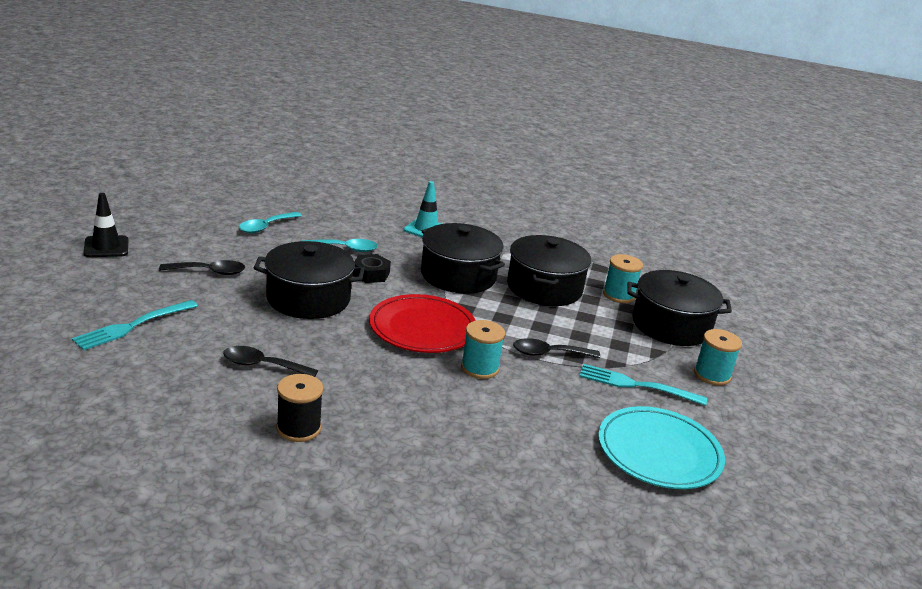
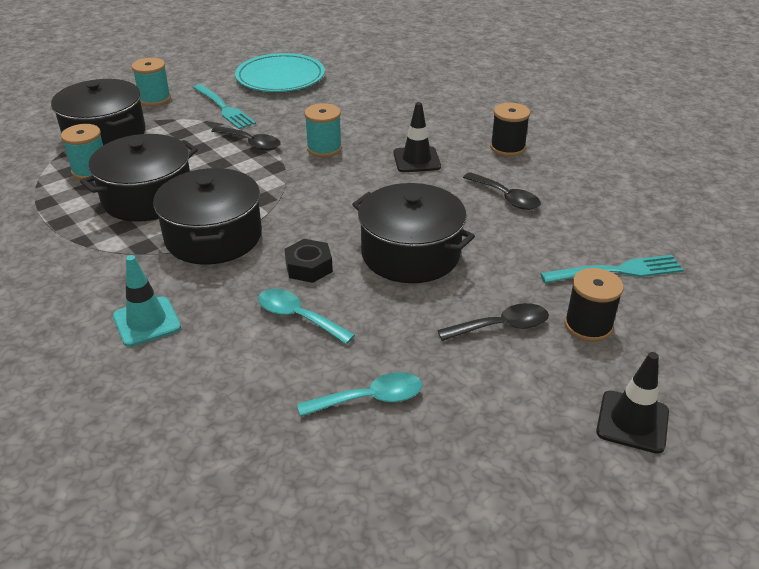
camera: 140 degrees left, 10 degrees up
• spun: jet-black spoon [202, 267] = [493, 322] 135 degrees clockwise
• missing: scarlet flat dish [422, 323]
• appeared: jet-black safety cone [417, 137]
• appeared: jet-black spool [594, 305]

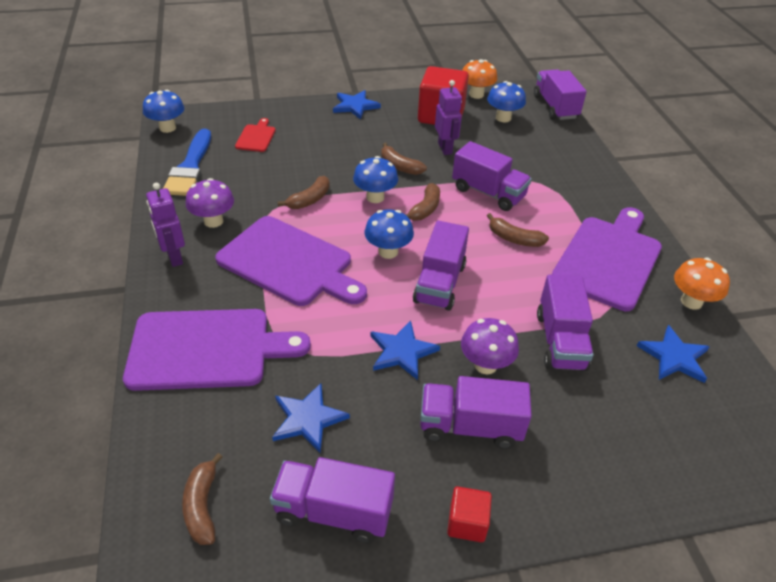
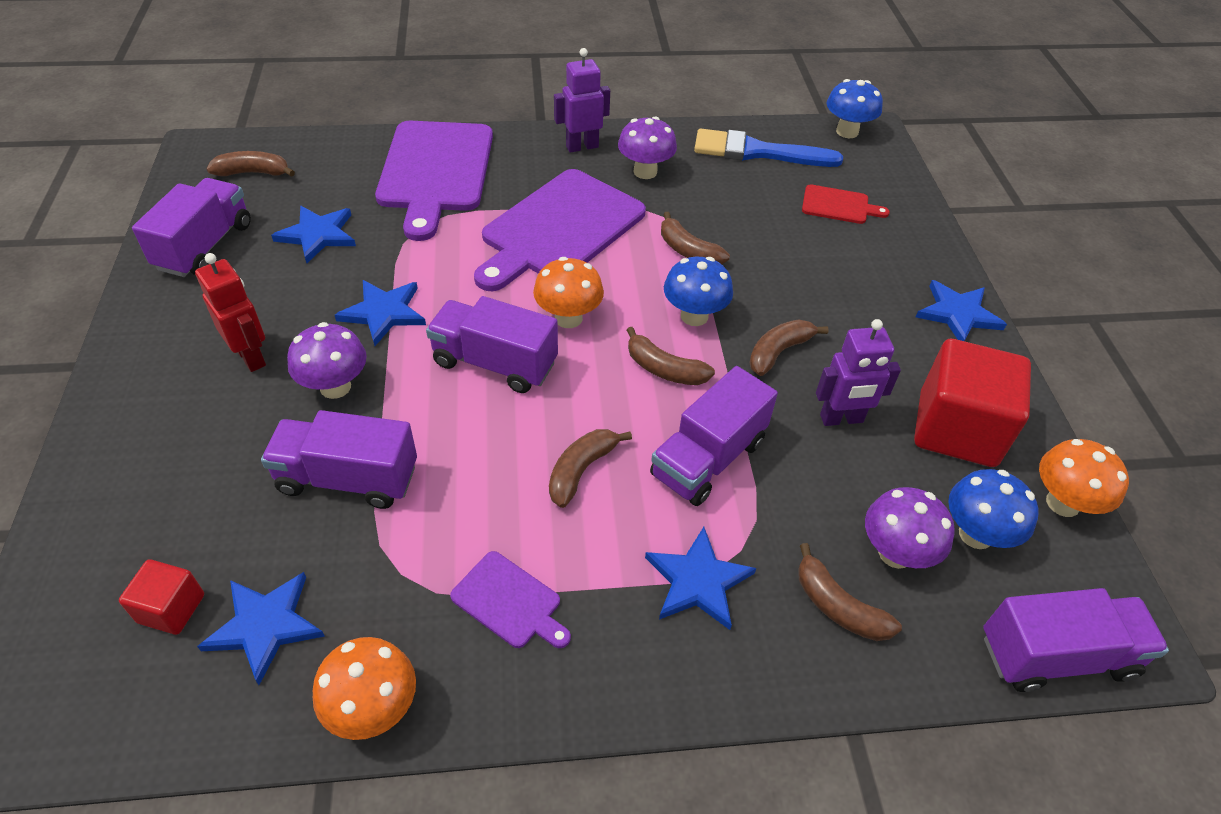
camera: 95 degrees right, 5 degrees up
• size: royal purple cutting board [607, 259] = [510, 599] x0.45
• colour: royal blue fungus [389, 234] to orange fungus [568, 292]
• exchanged: royal purple lorry [476, 412] to scarlet robot [230, 312]
• relocated: scarlet block [469, 514] to [161, 597]
• appeared: royal purple fungus [910, 528]
• appeared: royal blue star shape [700, 578]
• appeared: dark brown banana fruit [850, 592]

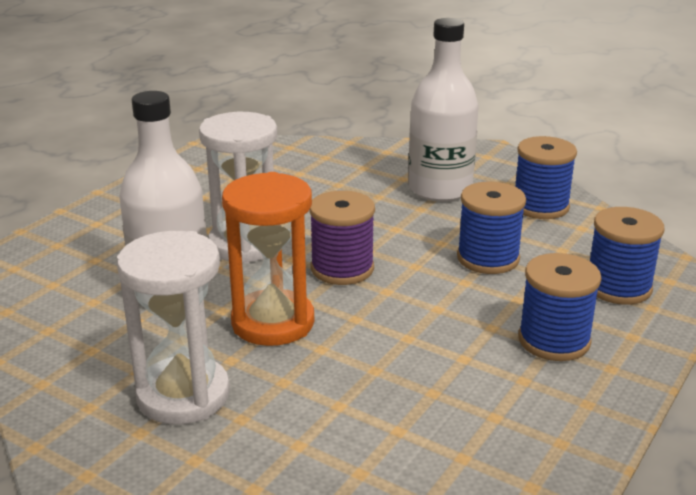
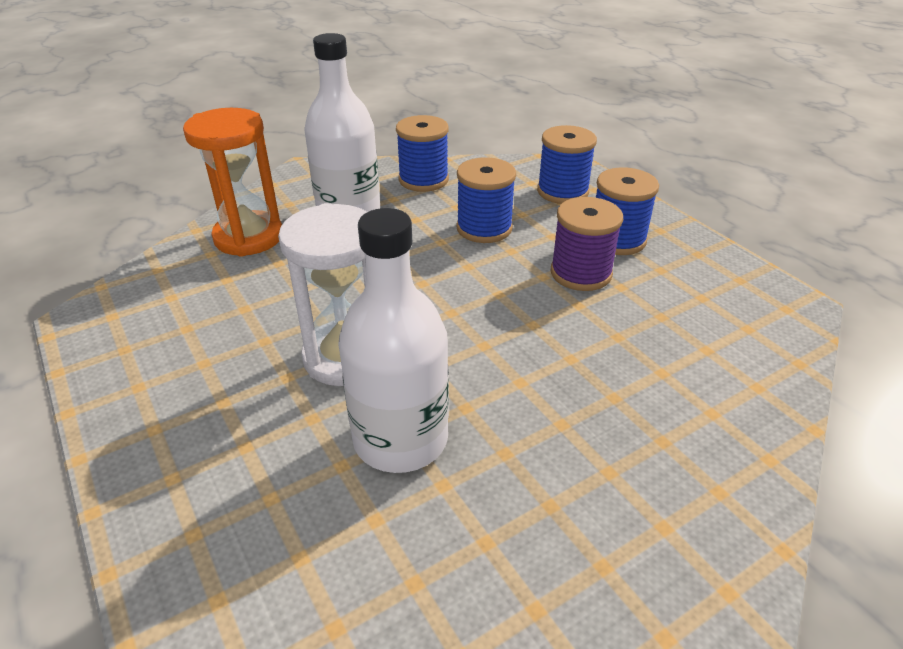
camera: 65 degrees left, 10 degrees up
• relocated: orange hourglass [268, 259] to [232, 182]
• relocated: royal purple spool [342, 238] to [587, 244]
• missing: pure white hourglass [173, 327]

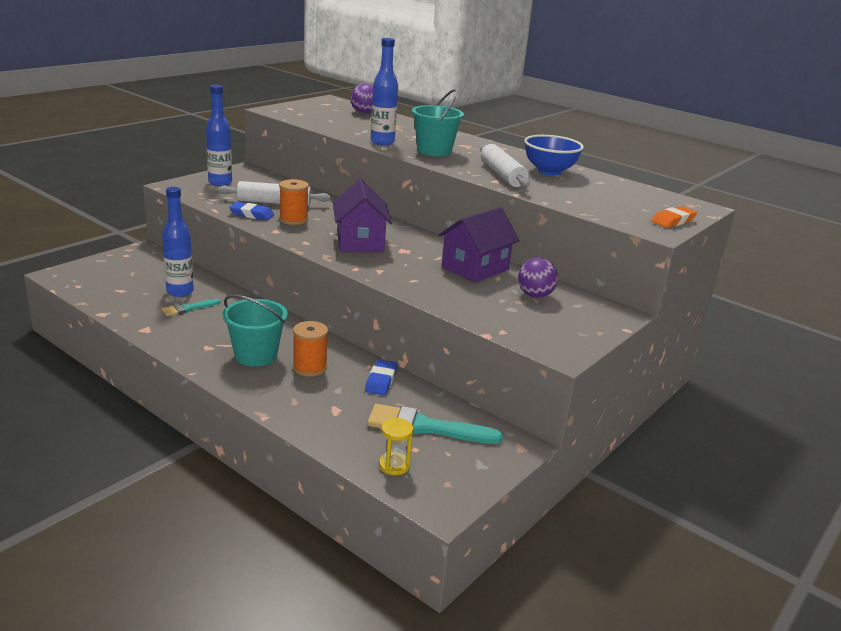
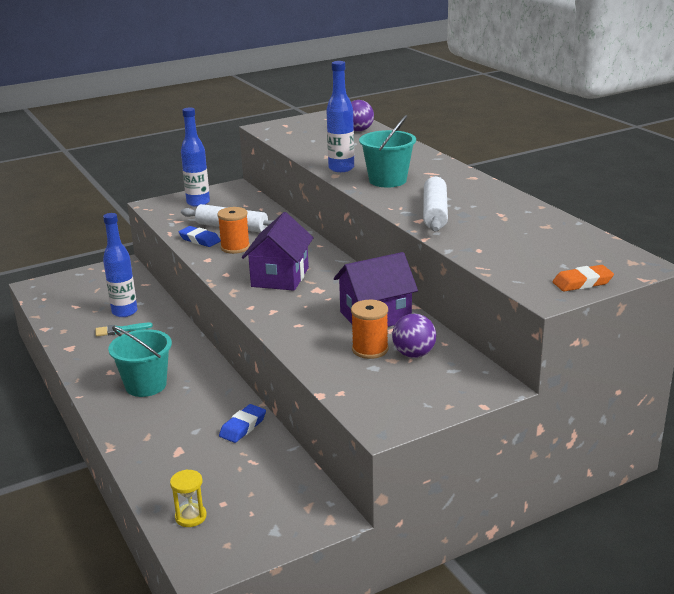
camera: 25 degrees right, 0 degrees up
• missing: royal blue deep dish [554, 155]
• relocated: orange spool [310, 349] to [370, 329]
• missing: turquoise brush [435, 424]

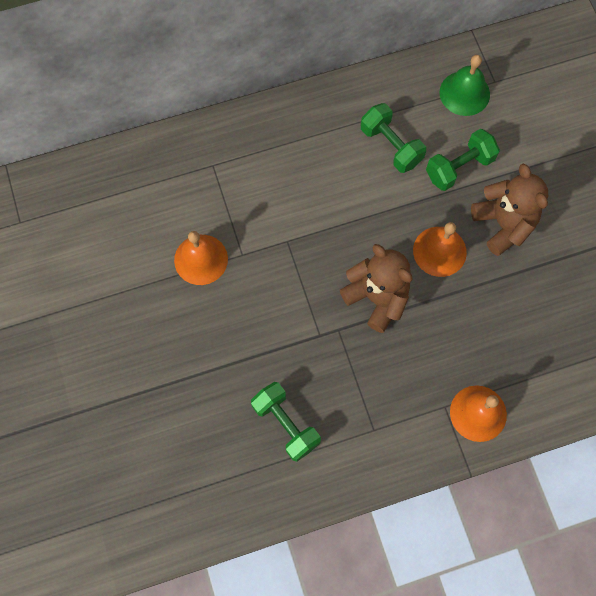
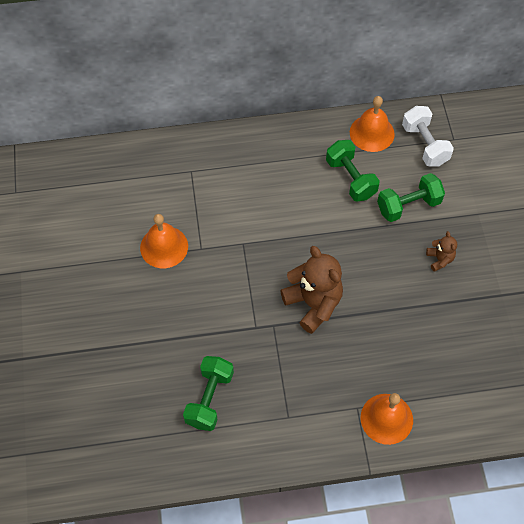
camera: 10 degrees right, 10 degrees down
• exchanged: leaf-green hand bell [465, 85] to pure white free weight [428, 136]
• size: dark brown teddy bear [509, 210] = [441, 251] x0.49
• relocated: orange hand bell [440, 249] to [372, 124]
• spun: leaf-green free weight [286, 421] = [208, 393] 45 degrees clockwise

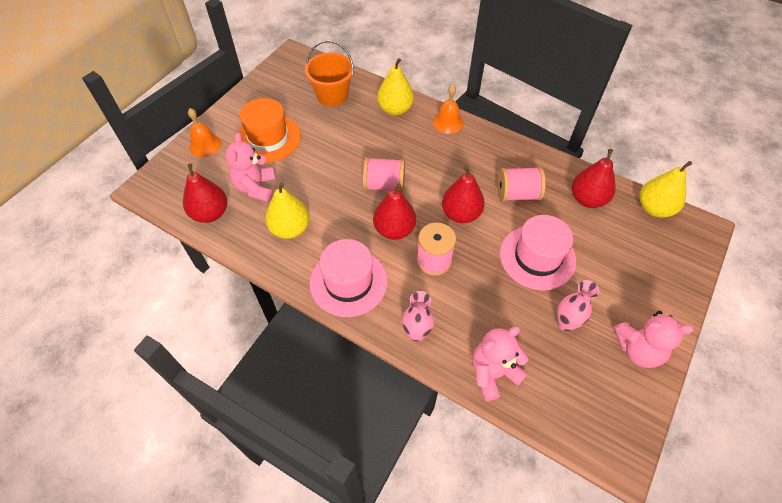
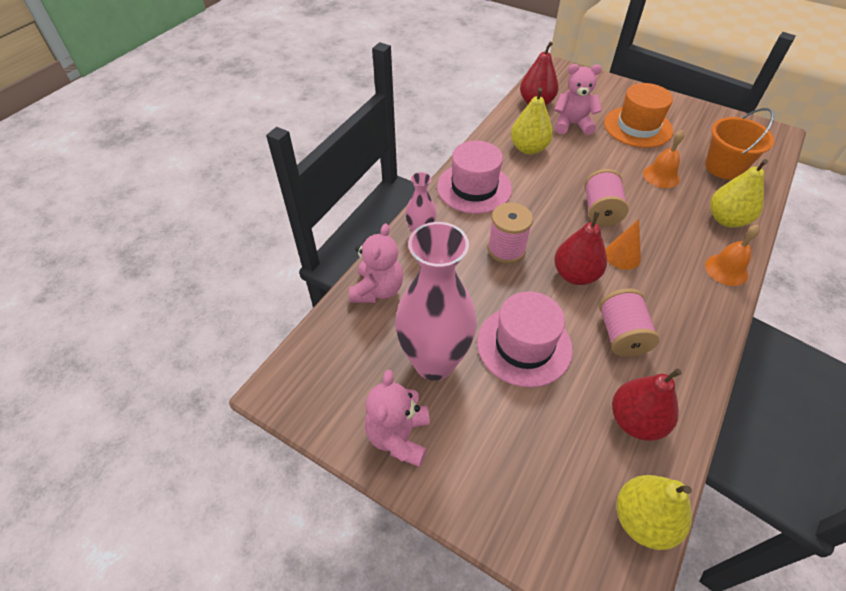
camera: 90 degrees right, 5 degrees down
• relocated: orange hand bell [204, 132] to [663, 159]
• missing: scarlet pear fruit [394, 211]
• size: rosy flower vase [578, 305] = [436, 301] x2.04
• spun: rosy teddy bear [500, 363] = [376, 263] 45 degrees clockwise
• appeared: orange cone [623, 244]

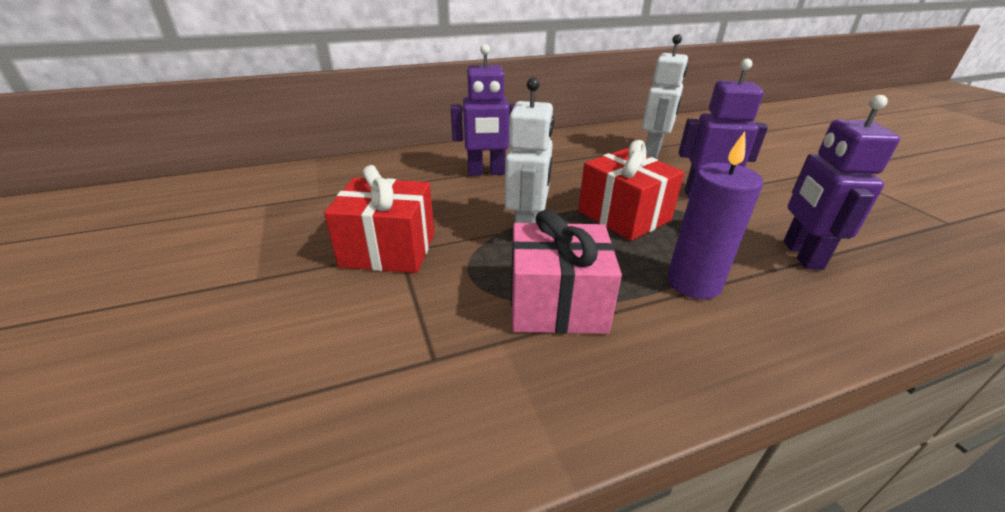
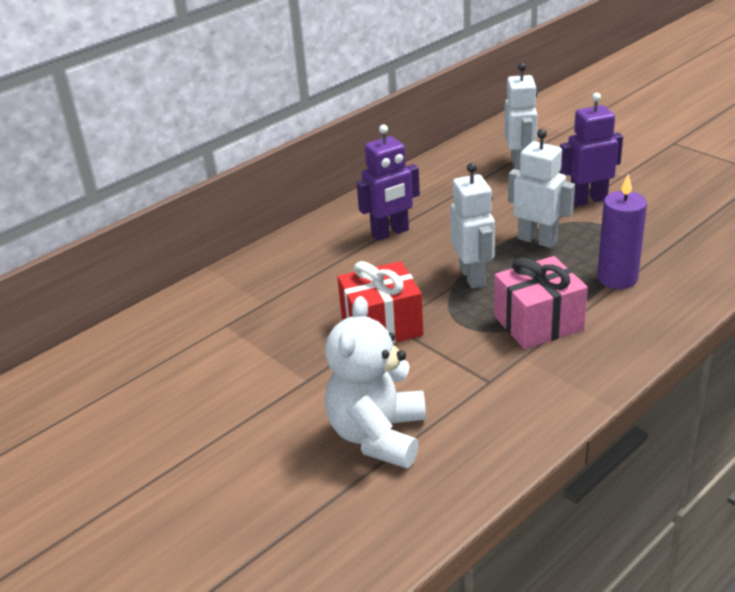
camera: 20 degrees left, 0 degrees up
• missing: royal purple robot [841, 182]
• exchanged: scarlet wrapped gift [631, 190] to pure white robot [541, 188]
• appeared: pure white teddy bear [375, 382]

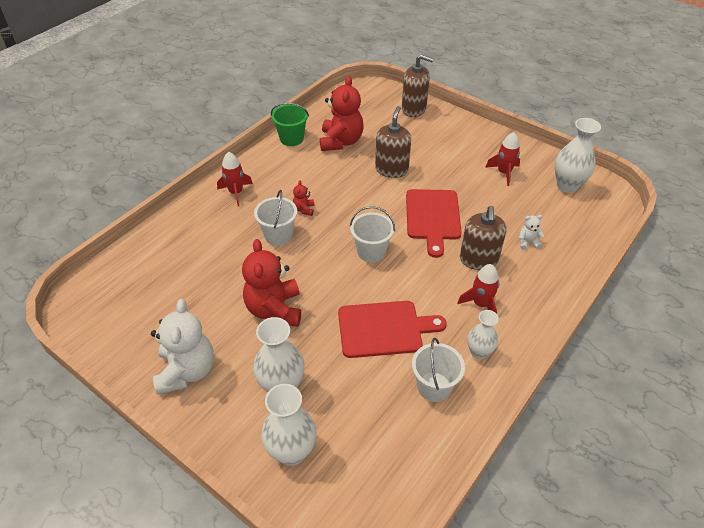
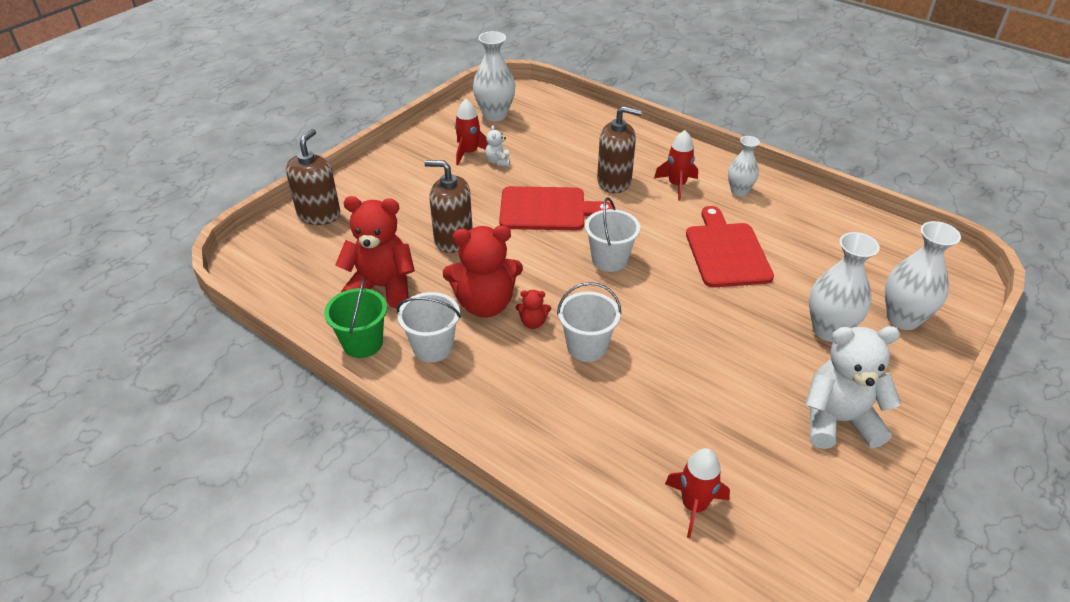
camera: 90 degrees left, 5 degrees down
• relocated: scarlet toy rocket [235, 179] to [697, 493]
• relocated: pure white teddy bear [531, 232] to [497, 146]
• relocated: scarlet teddy bear [271, 282] to [483, 271]
• relocated: pure white sand bucket [438, 370] to [429, 327]

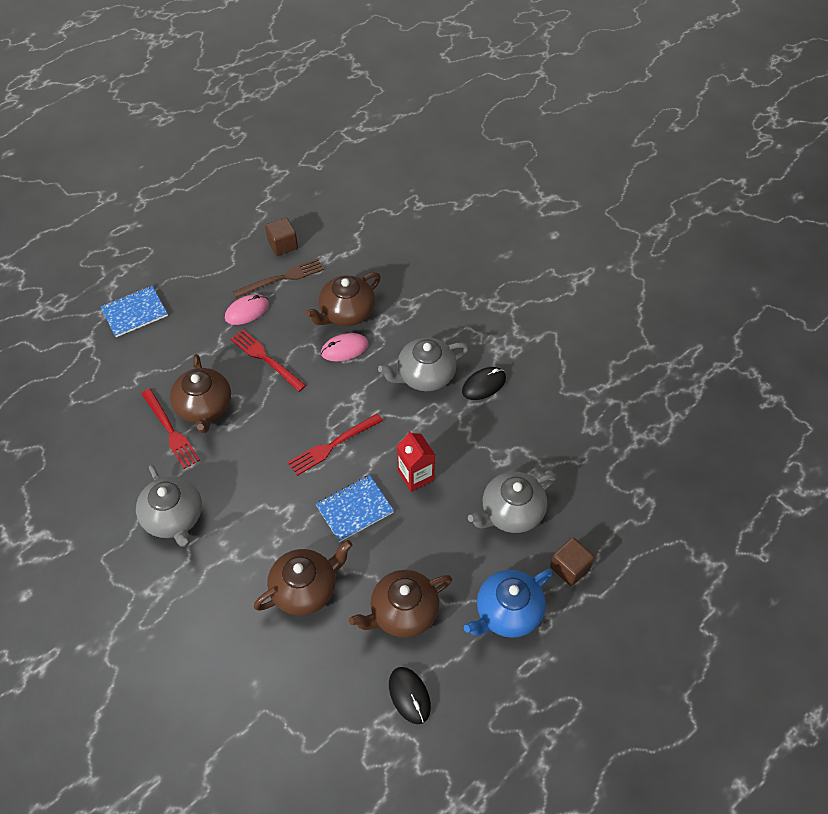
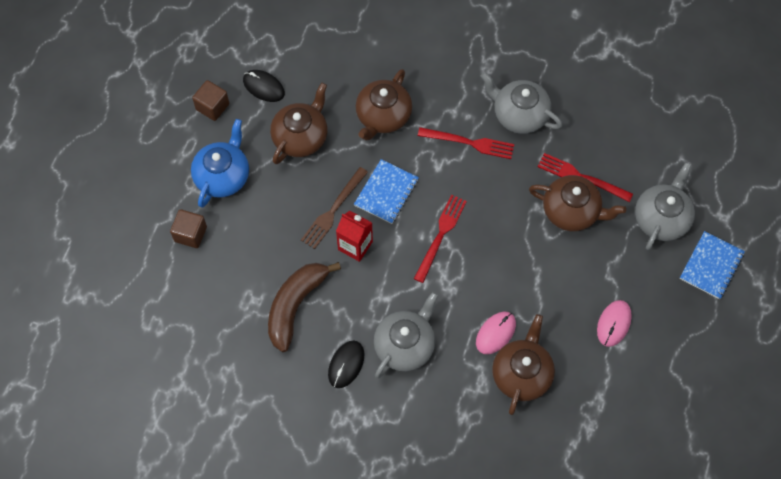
camera: 150 degrees right, 10 degrees up
• relocated: dark brown block [281, 237] to [210, 100]
• relocated: dark brown table fork [278, 278] to [334, 208]
• relocated: scarlet table fork [268, 360] to [466, 143]
• spun: dark brown teapot [200, 394] = [577, 203] 150 degrees clockwise
• relocated: grey teapot [512, 502] to [665, 206]
• appeared: dark brown banana fruit [304, 307]

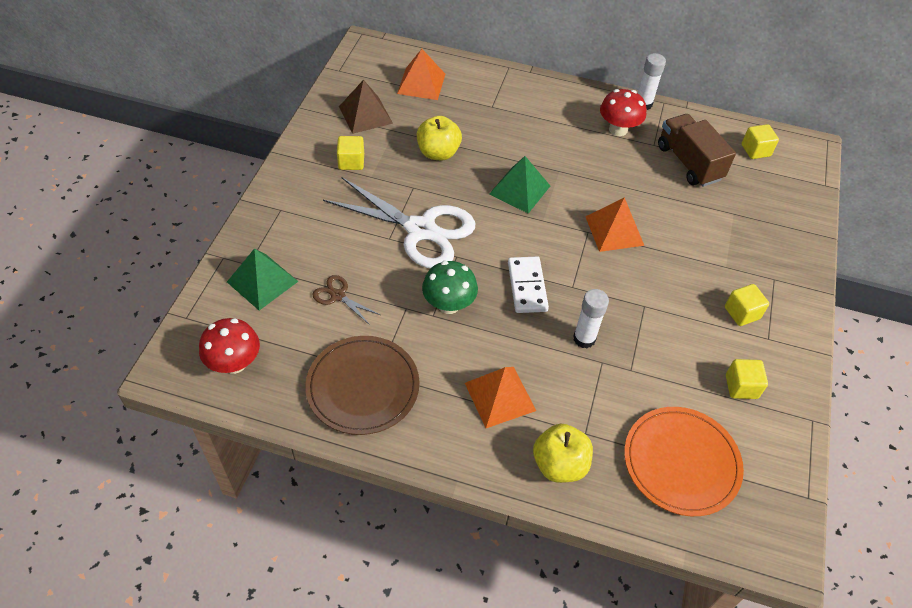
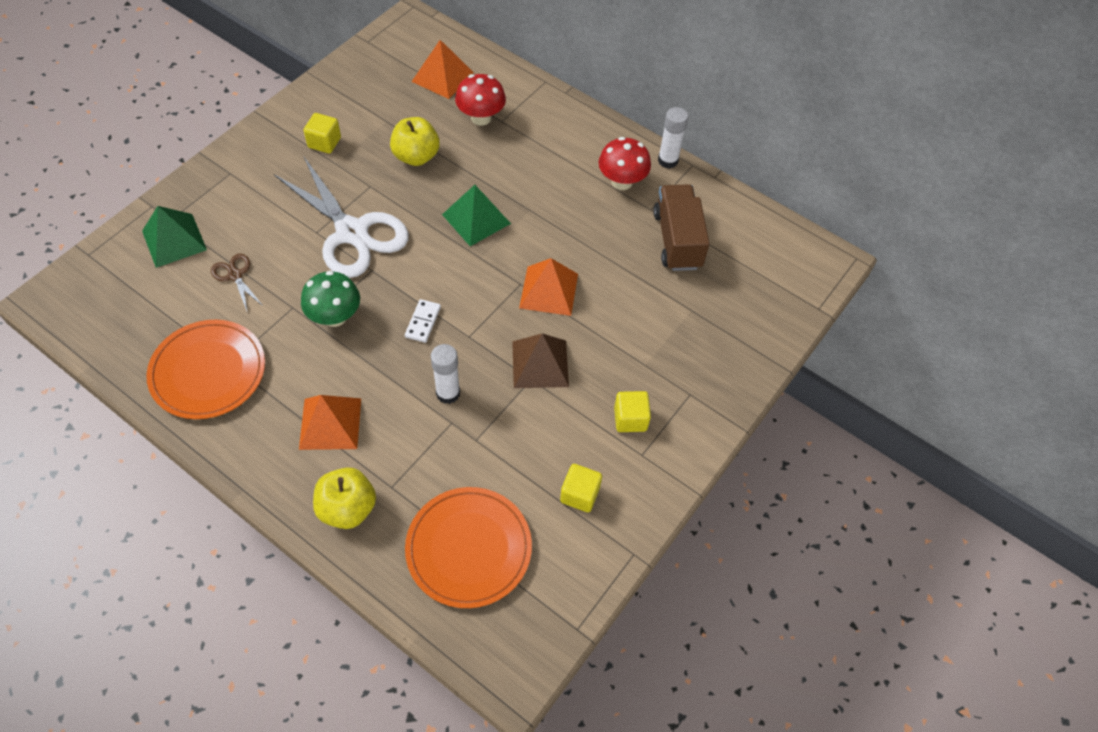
camera: 20 degrees right, 5 degrees up
• relocated: dark brown pyramid shape [366, 107] to [540, 361]
• missing: yellow block [760, 141]
• size: pure white domino piece [528, 284] = [423, 321] x0.65
• relocated: scarlet fungus [229, 346] to [480, 100]
• colour: dark brown flat dish [362, 385] to orange flat dish [205, 369]

